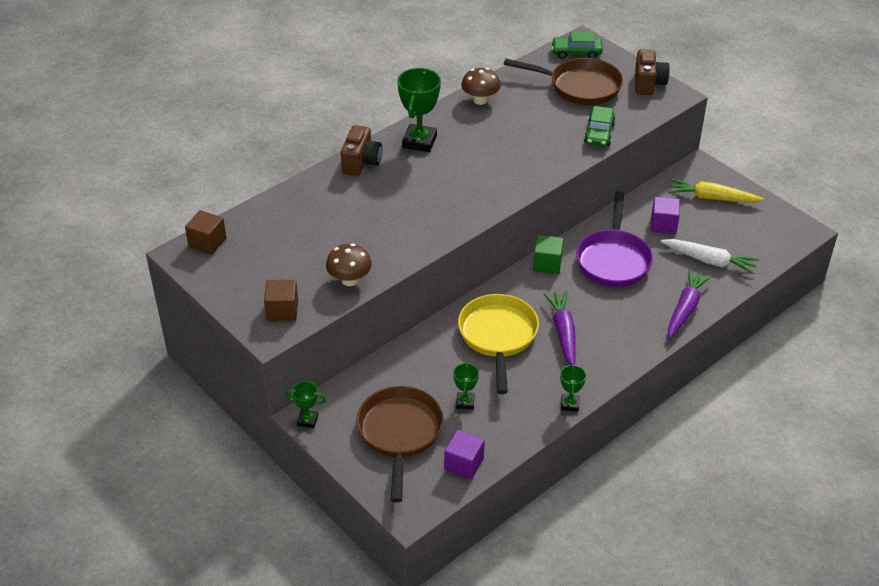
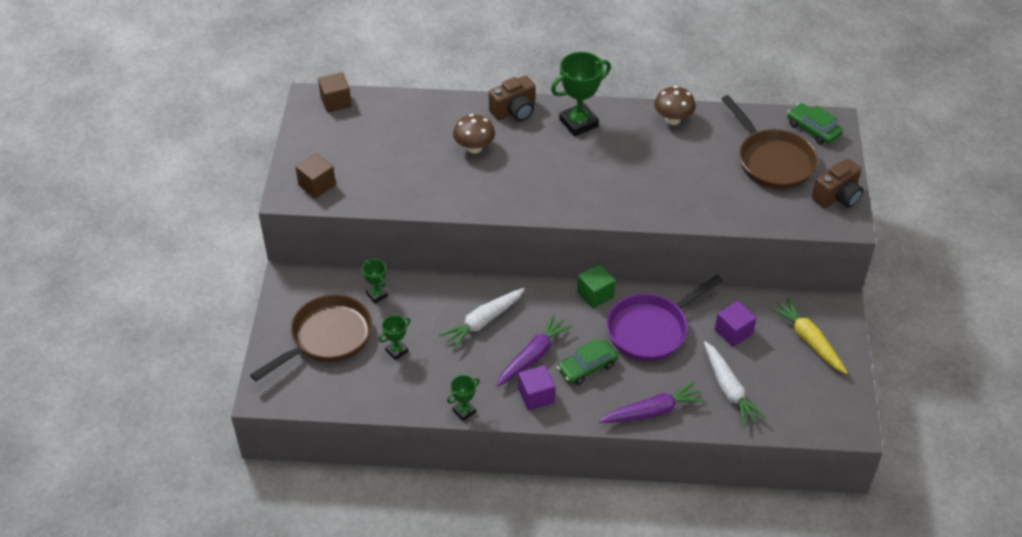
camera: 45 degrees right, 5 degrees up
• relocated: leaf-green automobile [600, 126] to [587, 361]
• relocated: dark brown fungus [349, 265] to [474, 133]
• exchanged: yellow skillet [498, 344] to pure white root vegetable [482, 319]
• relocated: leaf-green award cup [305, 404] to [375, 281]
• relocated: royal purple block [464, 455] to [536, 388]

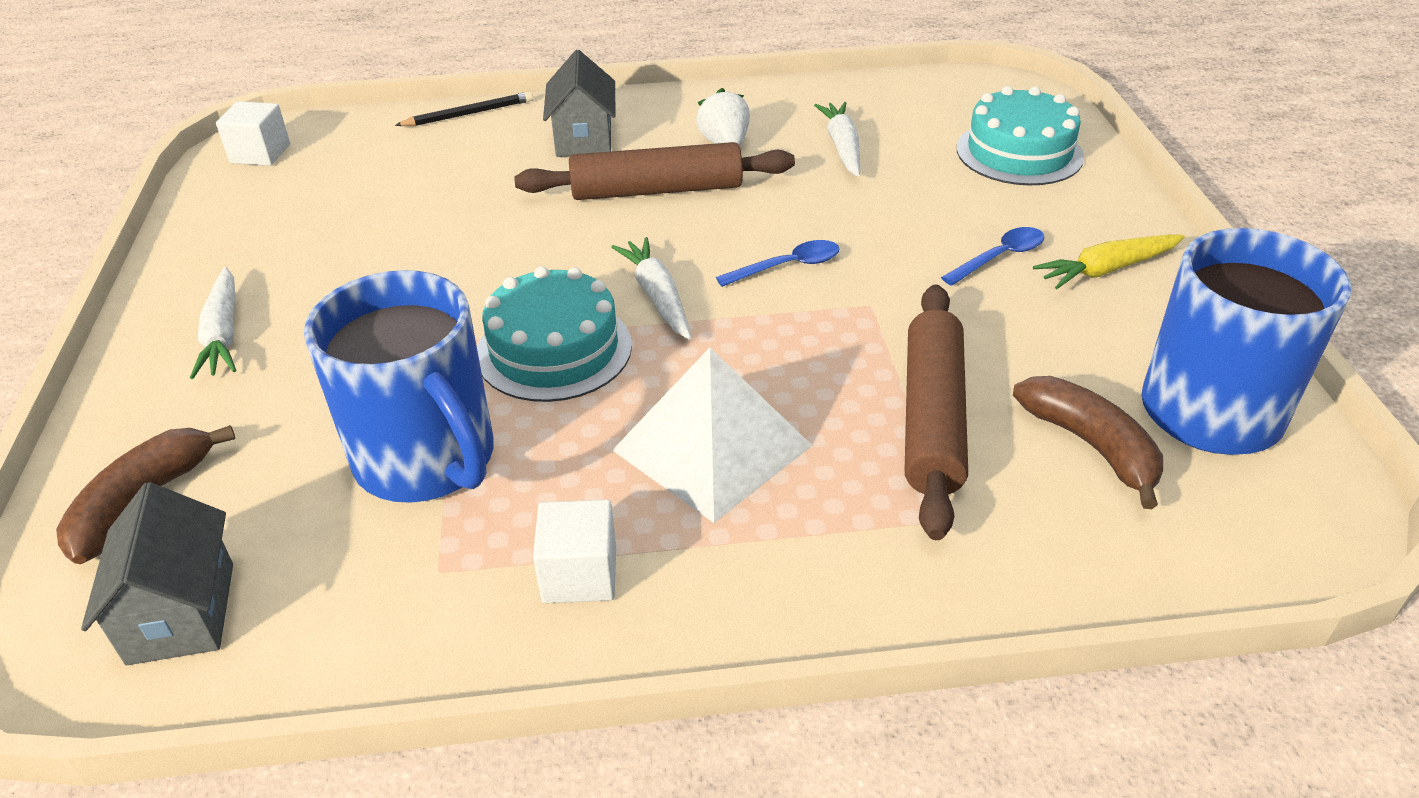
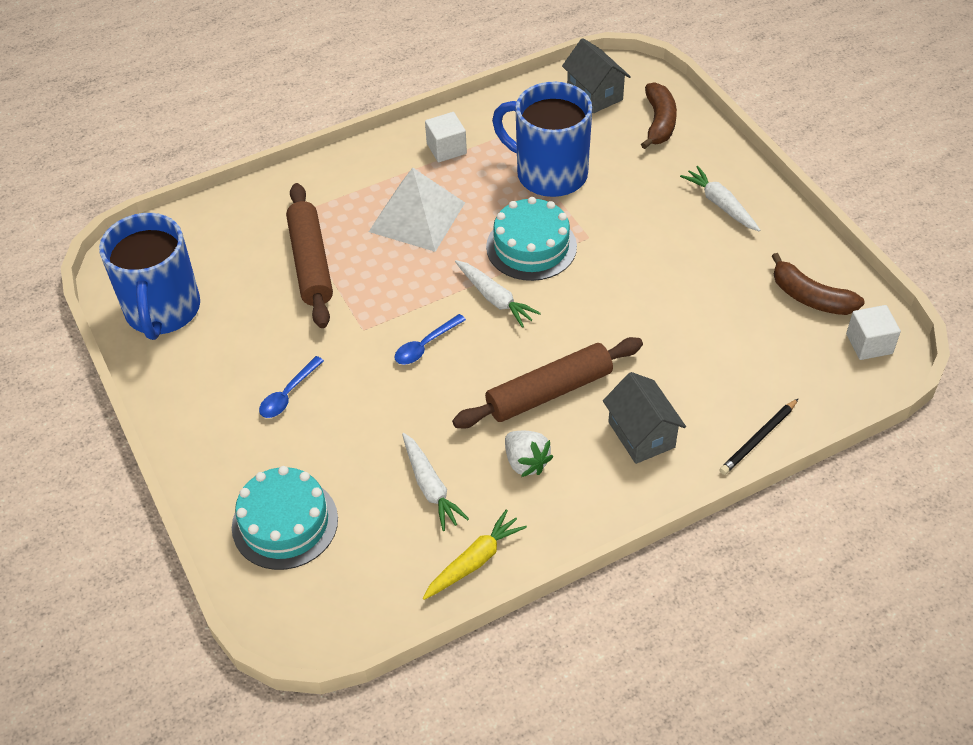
camera: 160 degrees right, 10 degrees up
• relocated: yellow root vegetable [1109, 261] to [475, 555]
• relocated: dark brown banana fruit [1088, 442] to [818, 284]

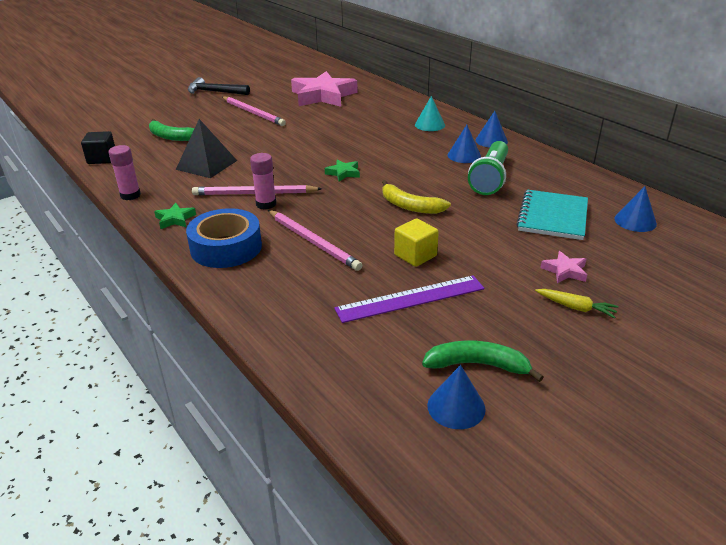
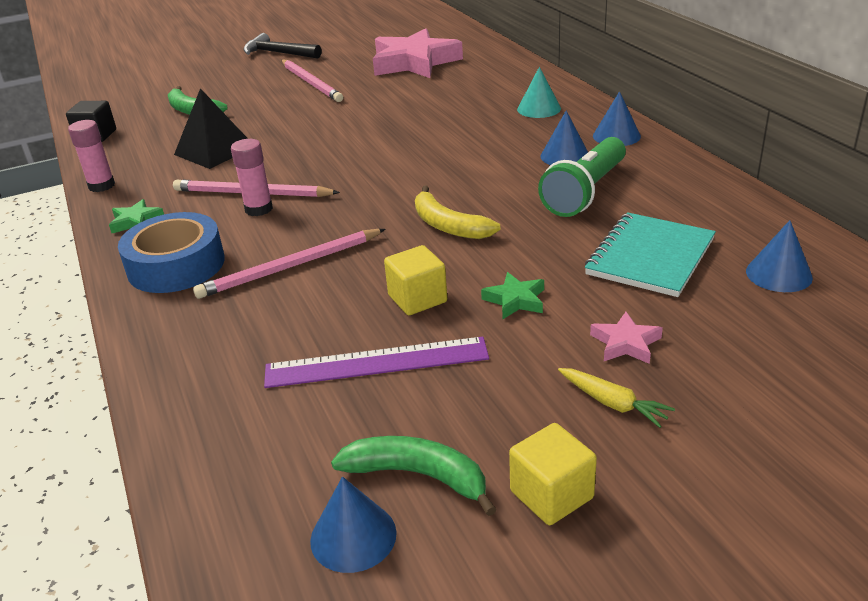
camera: 15 degrees right, 0 degrees up
• relocated: leaf-green star shape [342, 170] to [512, 295]
• spun: rosy lead pencil [315, 240] = [289, 264] 90 degrees clockwise
• appeared: yellow block [553, 474]

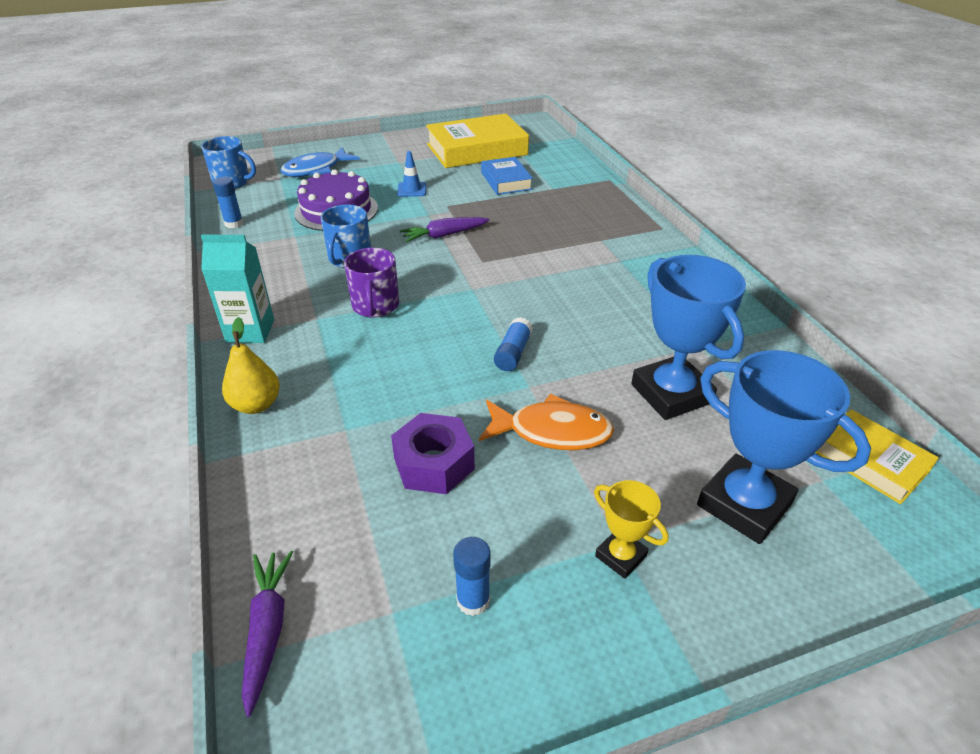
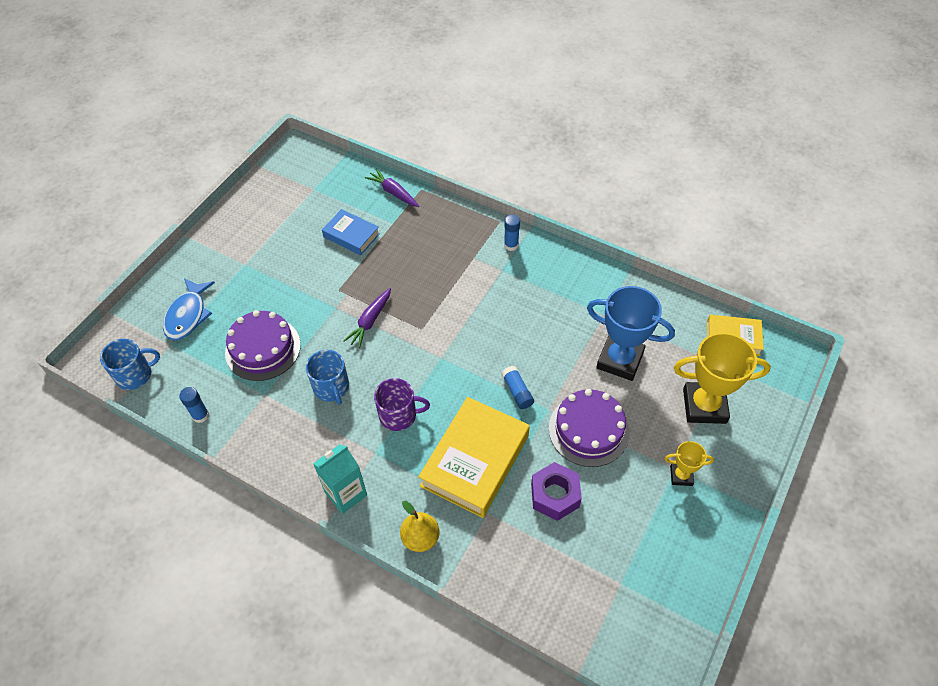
camera: 40 degrees left, 15 degrees up
• relocated: yellow book [477, 141] to [474, 457]
• missing: royal blue safety cone [411, 174]
• spun: royal purple coffee mug [371, 283] = [402, 404] 45 degrees counterclockwise
• colour: royal blue award cup [784, 447] to yellow award cup [722, 378]
• exchanged: orange fish [546, 422] to royal purple gateau [589, 428]
• relocated: royal blue glue stick [472, 576] to [512, 233]
• relocated: royal purple root vegetable [267, 634] to [392, 188]

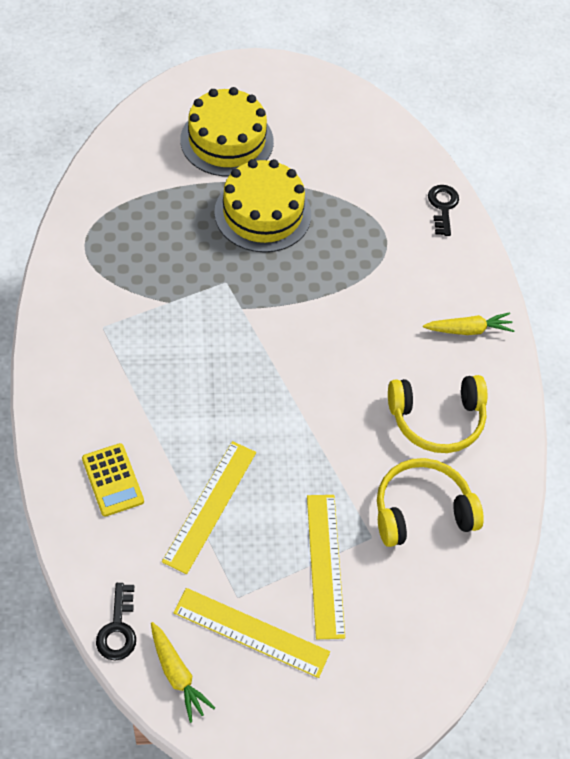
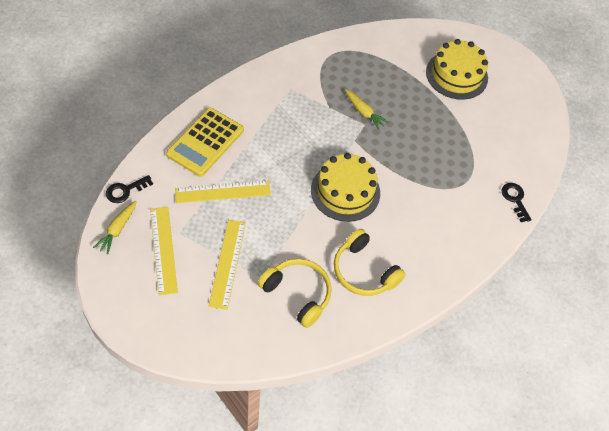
camera: 55 degrees right, 0 degrees up
• relocated: yellow gateau [262, 206] to [345, 187]
• spun: jet-black door key [443, 210] = [517, 202] 75 degrees counterclockwise
• relocated: yellow root vegetable [469, 323] to [367, 109]
• size: yellow pocket calculator [113, 480] = [205, 142] x1.69
• spun: yellow measuring stick [326, 567] = [227, 265] 45 degrees counterclockwise

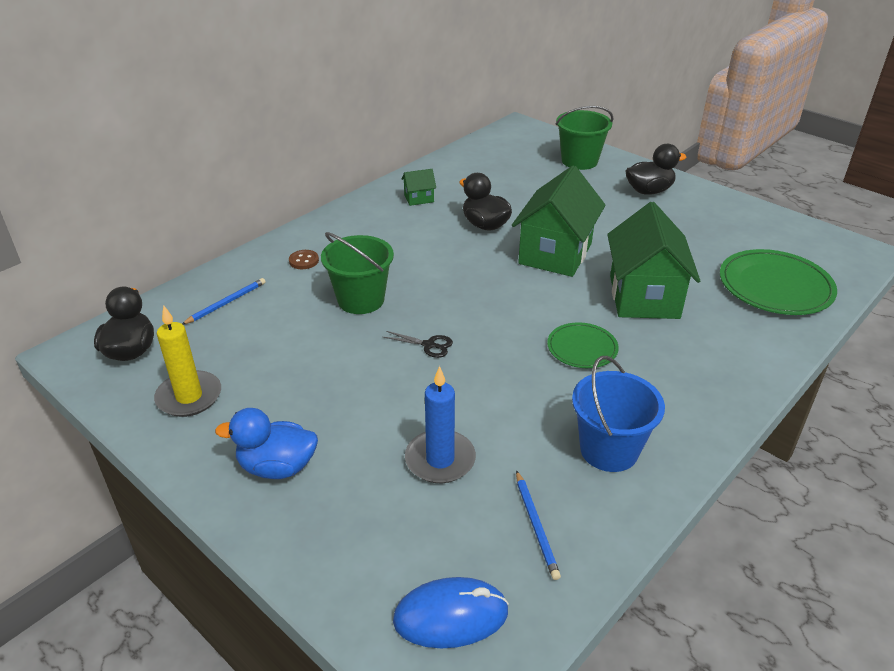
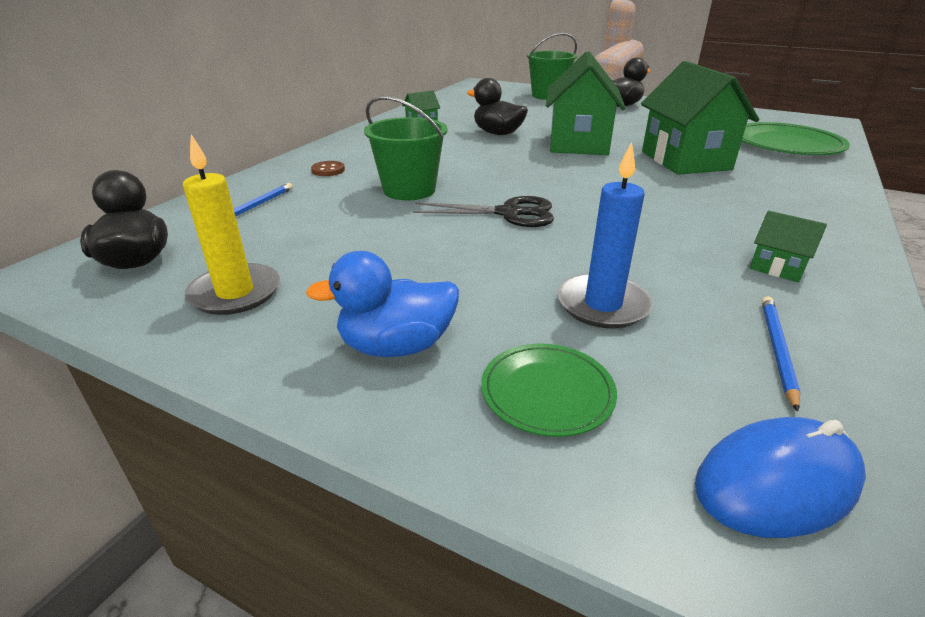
camera: 15 degrees left, 5 degrees down
• relocated: leaf-green flat dish [583, 345] to [549, 390]
• size: jet-black pair of scissors [418, 344] = [483, 211] x1.72
• exchanged: royal blue sand bucket [618, 414] to leaf-green toy house [788, 246]
• spun: royal blue lead pencil [538, 525] = [781, 354] 135 degrees counterclockwise

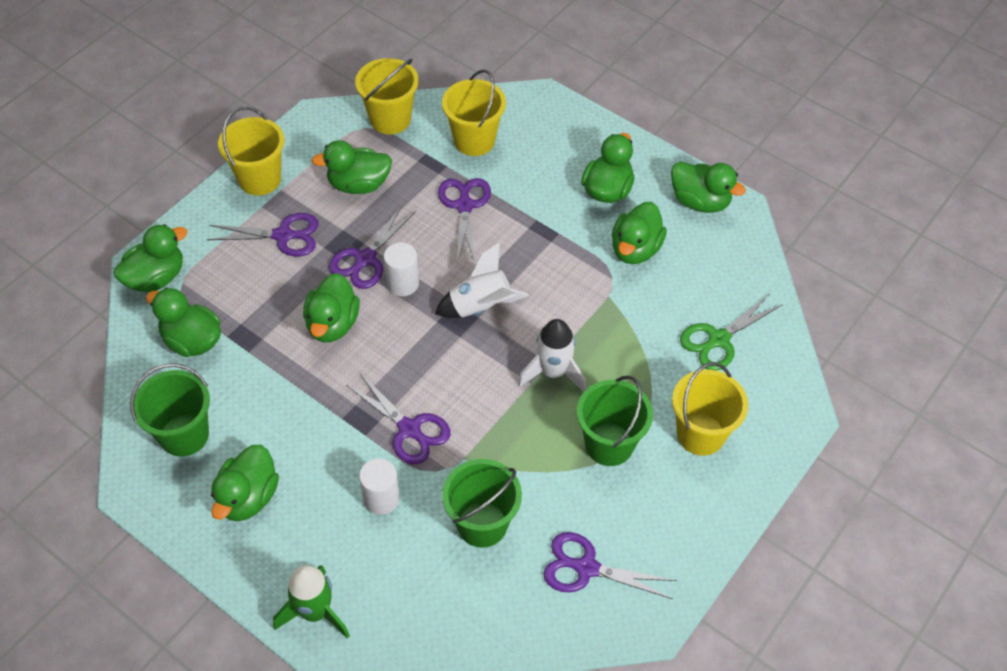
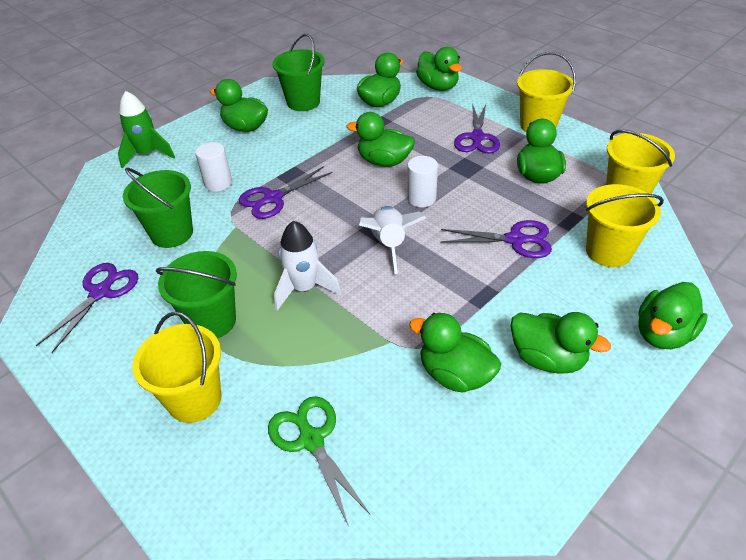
camera: 100 degrees right, 10 degrees down
• relocated: leaf-green duck [708, 187] to [673, 315]
• missing: royal purple pair of scissors [372, 247]

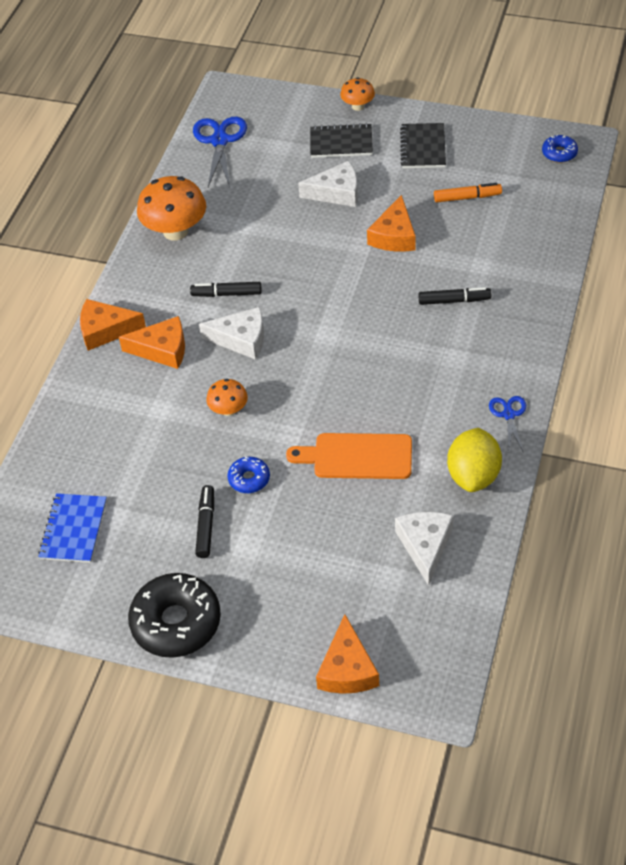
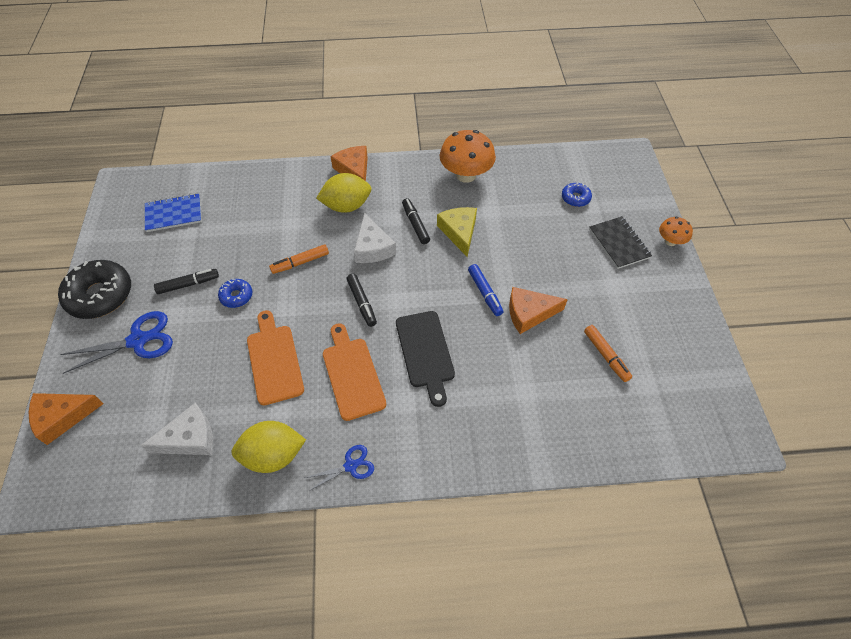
camera: 65 degrees right, 5 degrees up
• relocated: royal blue pair of scissors [220, 151] to [116, 342]
• missing: jet-black exercise book [423, 145]
• relocated: royal blue donut [560, 148] to [577, 195]
• missing: pure white cheese wedge [328, 184]
• relocated: jet-black marker pen [455, 296] to [362, 300]
• exchanged: orange cheese wedge [152, 342] to yellow citrus fruit [343, 193]
• exchanged: orange fungus [227, 397] to orange marker pen [299, 259]
• appeared: yellow cheese wedge [457, 232]
• appeared: royal blue marker pen [485, 290]
• appeared: jet-black cutting board [425, 359]
• appeared: orange cutting board [354, 372]

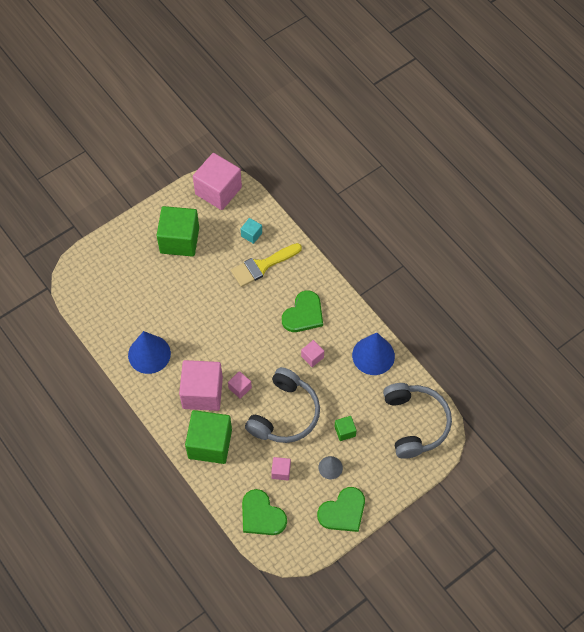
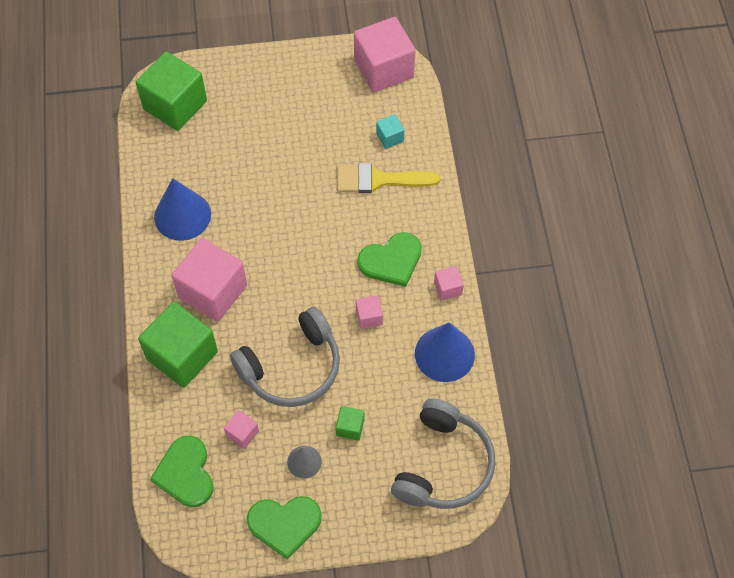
camera: 30 degrees right, 0 degrees up
• relocated: leaf-green block [178, 231] to [171, 91]
• relocated: rosy block [240, 385] to [449, 283]

